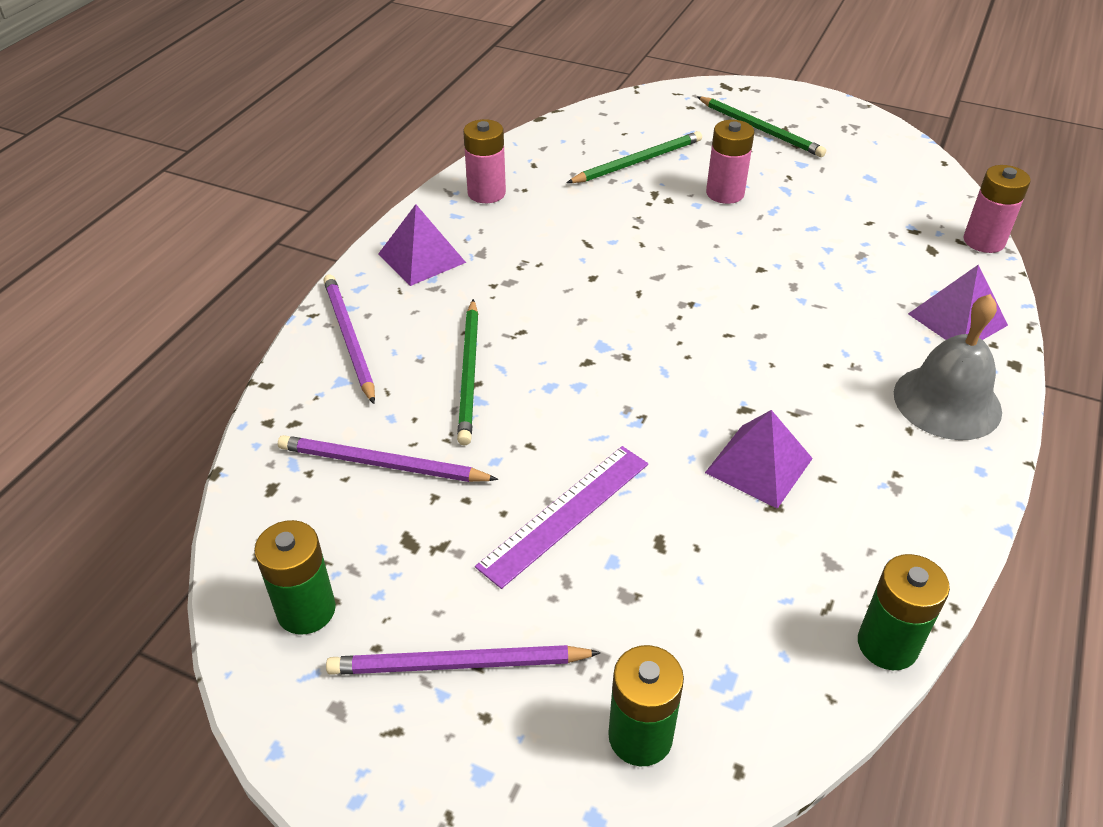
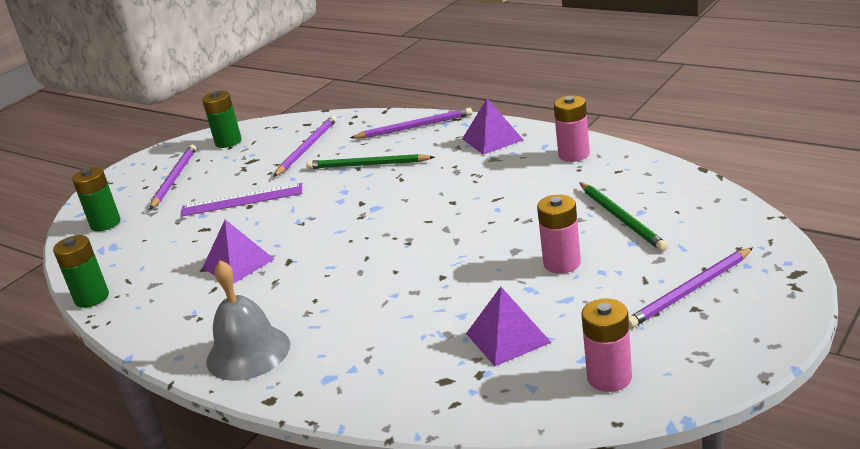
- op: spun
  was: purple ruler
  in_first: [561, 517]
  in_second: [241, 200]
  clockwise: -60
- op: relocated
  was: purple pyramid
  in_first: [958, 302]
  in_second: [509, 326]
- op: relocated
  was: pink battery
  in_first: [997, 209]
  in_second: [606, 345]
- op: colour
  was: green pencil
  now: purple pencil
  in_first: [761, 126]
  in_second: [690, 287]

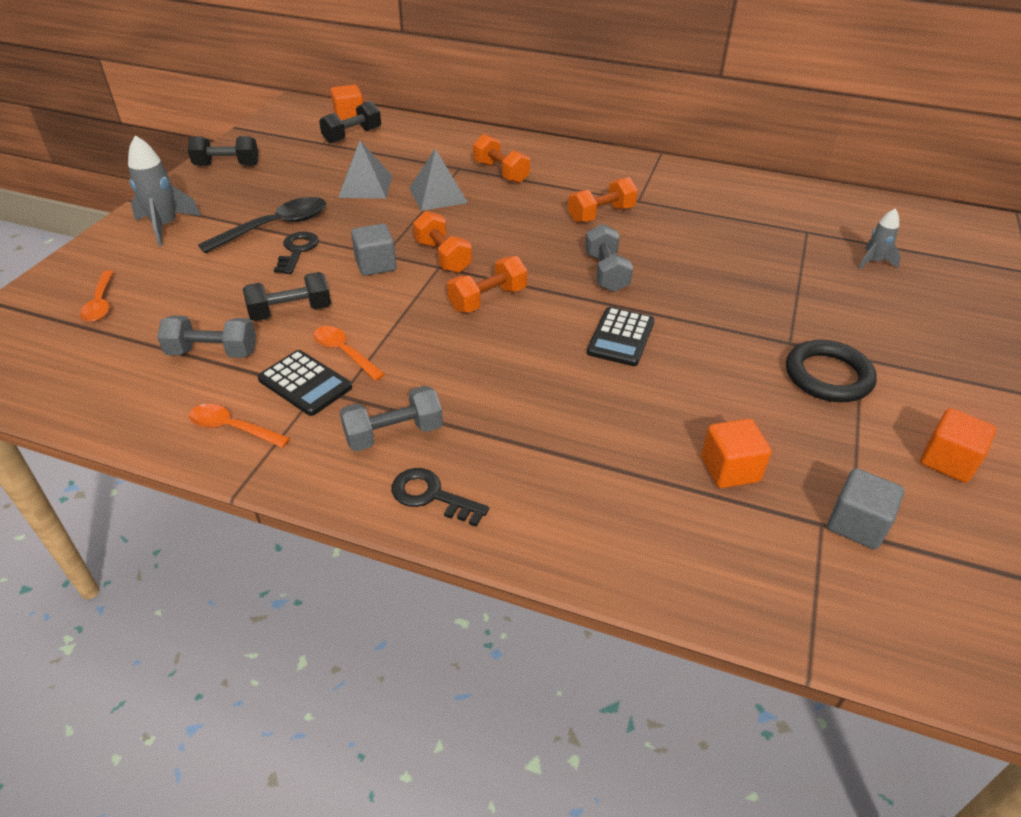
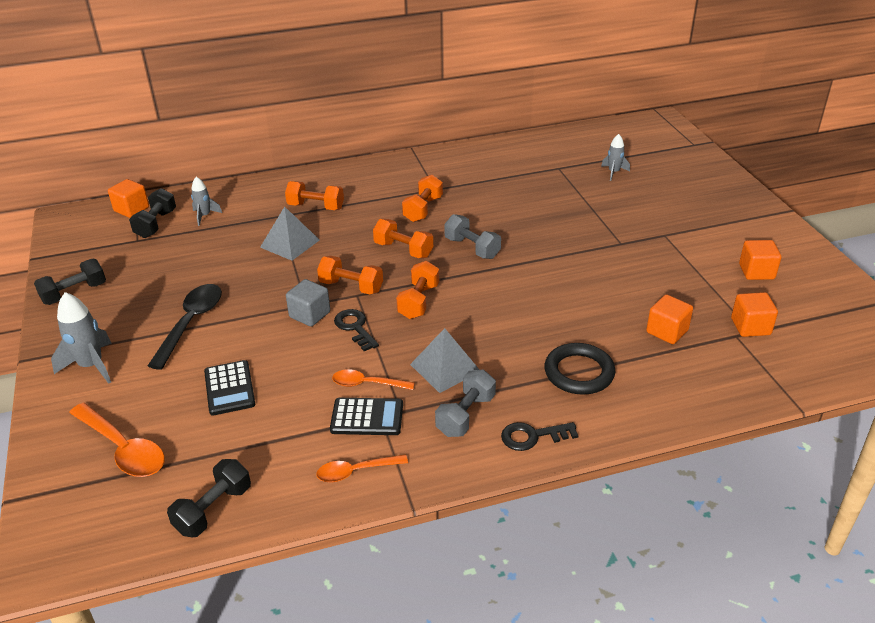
- op: size
  was: orange spoon
  in_first: [97, 296]
  in_second: [117, 440]
  ratio: 1.64
- op: relocated
  was: black dumbbell
  in_first: [287, 296]
  in_second: [209, 498]
- op: appeared
  now: grey rocket
  in_second: [206, 201]
- op: relocated
  was: black calculator
  in_first: [621, 336]
  in_second: [229, 388]
- op: relocated
  was: black key
  in_first: [296, 253]
  in_second: [356, 330]
- op: appeared
  now: orange dumbbell
  in_second: [403, 238]
- op: relocated
  was: grey pyramid
  in_first: [365, 170]
  in_second: [444, 360]
- op: relocated
  was: black ring
  in_first: [831, 371]
  in_second: [579, 369]
- op: colour
  was: grey cube
  now: orange cube
  in_first: [865, 508]
  in_second: [754, 314]
- op: missing
  was: grey dumbbell
  in_first: [206, 337]

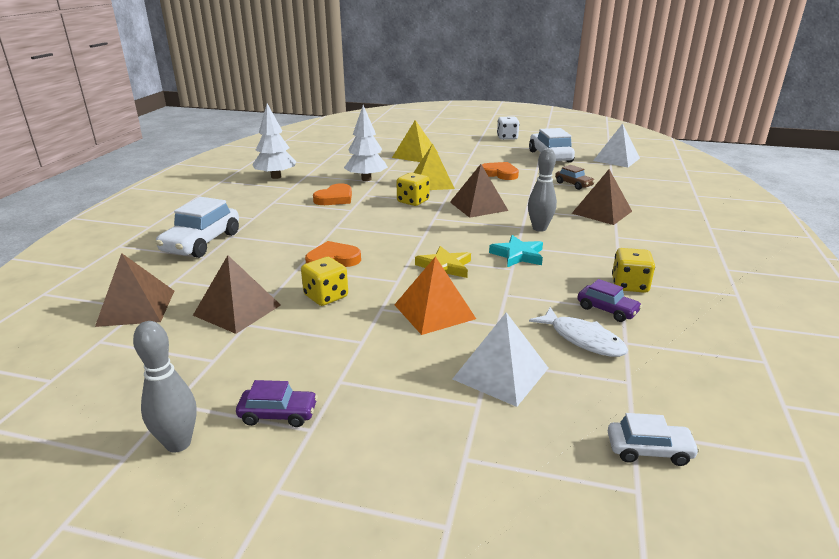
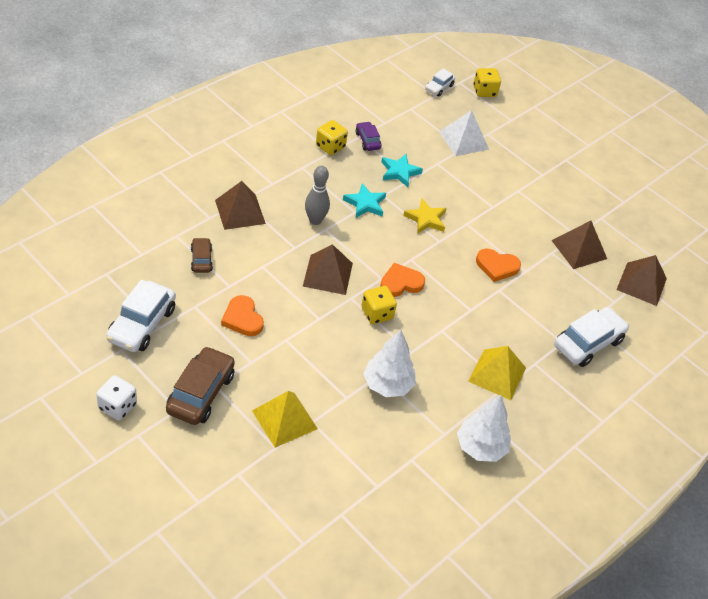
- op: appeared
  now: brown car
  in_second: [200, 385]
- op: relocated
  was: orange heart
  in_first: [332, 194]
  in_second: [402, 280]
- op: appeared
  now: turquoise star
  in_second: [402, 170]
- op: spun
  was: white car
  in_first: [654, 439]
  in_second: [440, 83]
  clockwise: -90
- op: relocated
  was: yellow pyramid
  in_first: [434, 167]
  in_second: [497, 373]
- op: relocated
  was: yellow dice
  in_first: [324, 281]
  in_second: [487, 82]
- op: missing
  was: grey bowling pin
  in_first: [165, 387]
- op: missing
  was: purple car
  in_first: [277, 403]
- op: missing
  was: orange pyramid
  in_first: [435, 295]
- op: missing
  was: white fish
  in_first: [578, 332]
- op: missing
  was: white pyramid
  in_first: [616, 145]

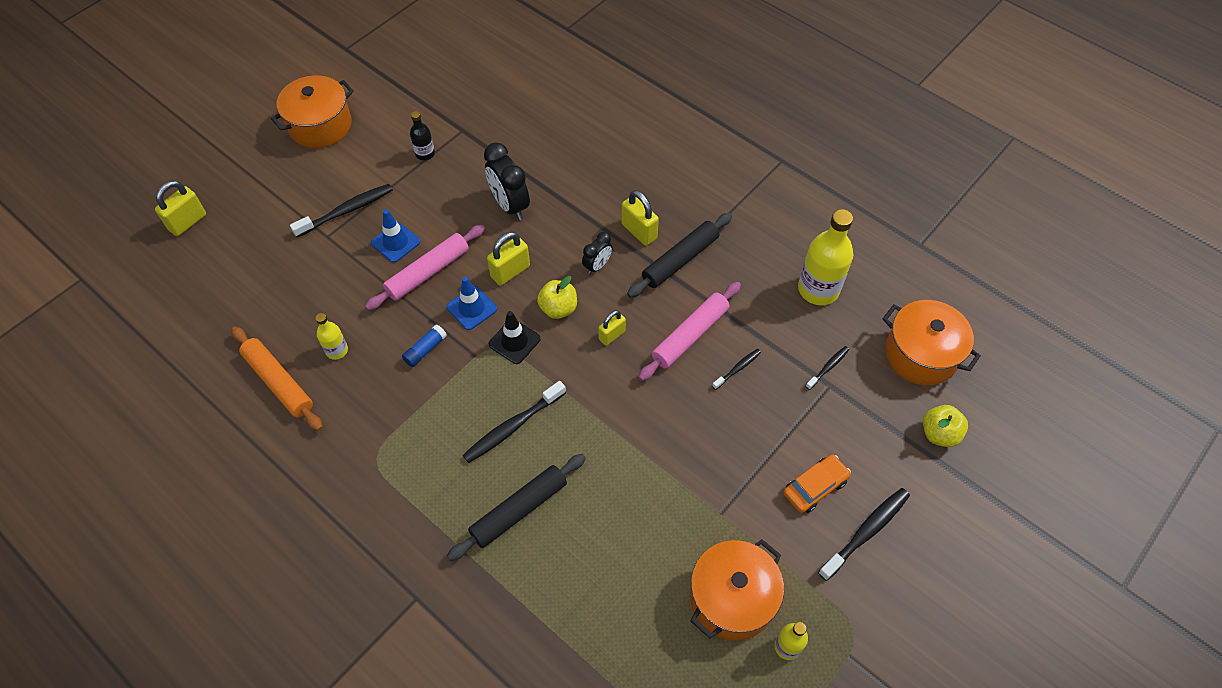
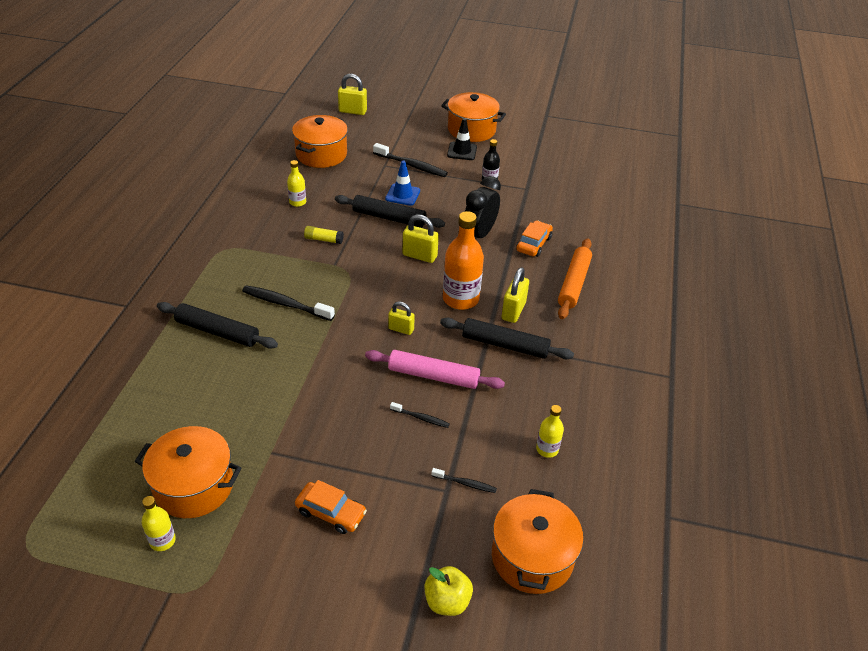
- op: appeared
  now: orange pot
  in_second: [320, 141]
- op: colour
  was: blue glue stick
  now: yellow glue stick
  in_first: [424, 346]
  in_second: [324, 235]
- op: colour
  was: pink rolling pin
  now: black rolling pin
  in_first: [425, 267]
  in_second: [390, 211]
- op: exchanged
  was: black clock
  now: orange bottle
  in_first: [597, 253]
  in_second: [463, 260]
- op: relocated
  was: black traffic cone
  in_first: [515, 337]
  in_second: [462, 139]
- op: appeared
  now: orange car
  in_second: [534, 238]
- op: size
  was: yellow bottle
  in_first: [825, 257]
  in_second: [550, 431]
  ratio: 0.52
- op: relocated
  was: orange rolling pin
  in_first: [277, 378]
  in_second: [575, 278]
- op: missing
  was: blue traffic cone
  in_first: [471, 303]
- op: missing
  was: yellow apple
  in_first: [557, 297]
- op: missing
  was: black toothbrush
  in_first: [864, 534]

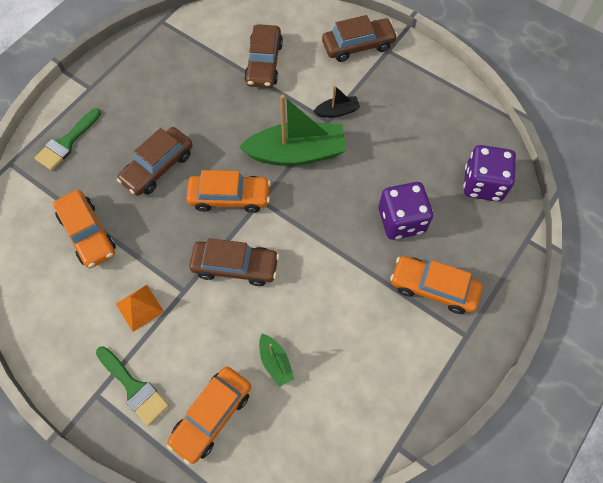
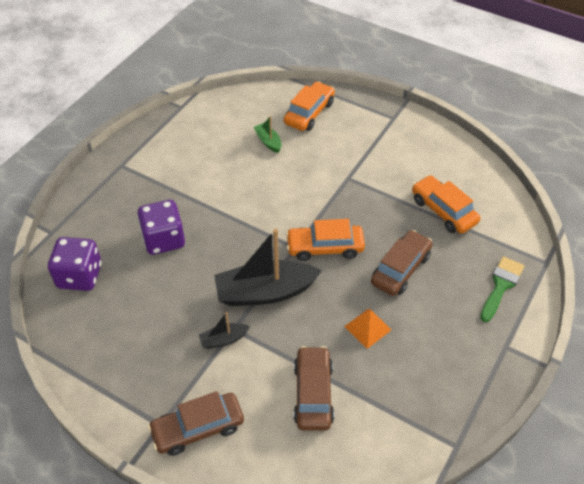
- op: colour
  was: green boat
  now: black boat
  in_first: [292, 130]
  in_second: [267, 267]
- op: relocated
  was: orange pyramid
  in_first: [140, 308]
  in_second: [367, 329]
- op: missing
  was: green brush
  in_first: [132, 386]
- op: missing
  was: brown car
  in_first: [234, 262]
- op: missing
  was: orange car
  in_first: [436, 285]

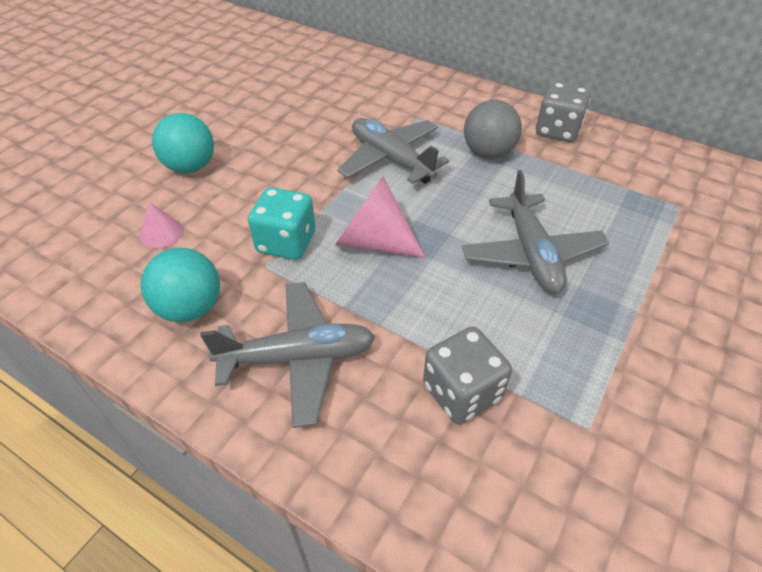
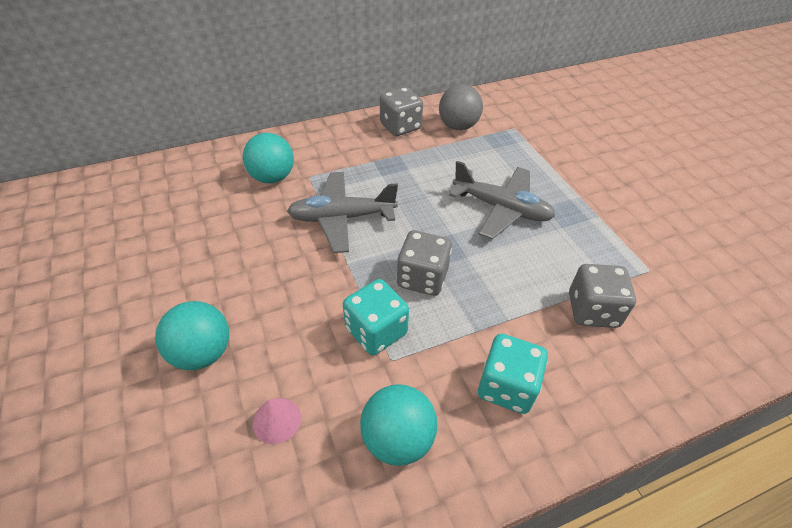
- op: appeared
  now: turquoise ball
  in_second: [268, 158]
- op: exchanged
  was: pink cone
  now: grey dice
  in_first: [380, 217]
  in_second: [424, 263]
- op: relocated
  was: grey ball
  in_first: [493, 129]
  in_second: [461, 107]
- op: exchanged
  was: grey plane
  now: turquoise dice
  in_first: [287, 355]
  in_second: [513, 374]

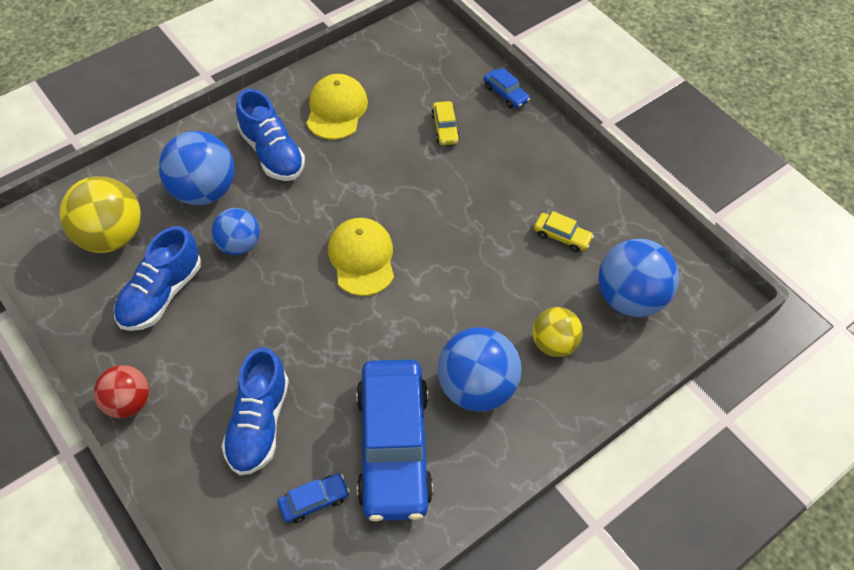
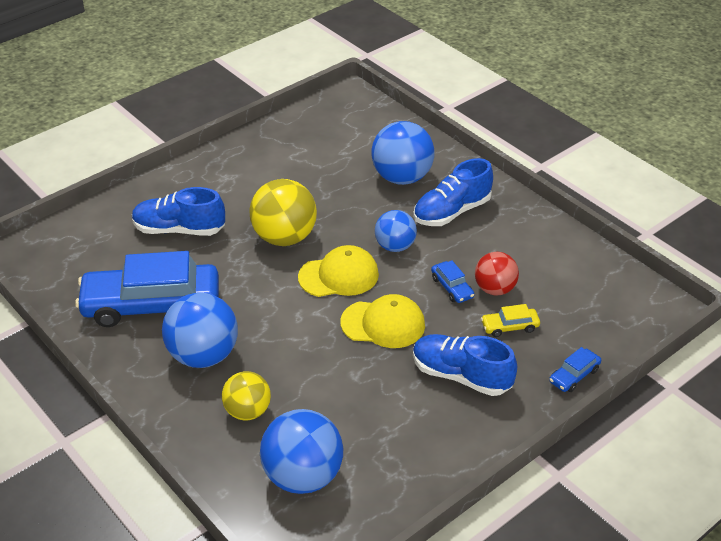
- op: relocated
  was: yellow ball
  in_first: [100, 214]
  in_second: [283, 212]
- op: relocated
  was: yellow cap
  in_first: [337, 107]
  in_second: [382, 321]
- op: relocated
  was: blue ball
  in_first: [235, 231]
  in_second: [396, 231]
- op: relocated
  was: blue shoe
  in_first: [157, 278]
  in_second: [465, 365]
- op: relocated
  was: blue car
  in_first: [313, 498]
  in_second: [452, 281]
- op: relocated
  was: red ball
  in_first: [122, 391]
  in_second: [497, 274]
- op: missing
  was: yellow car
  in_first: [564, 231]

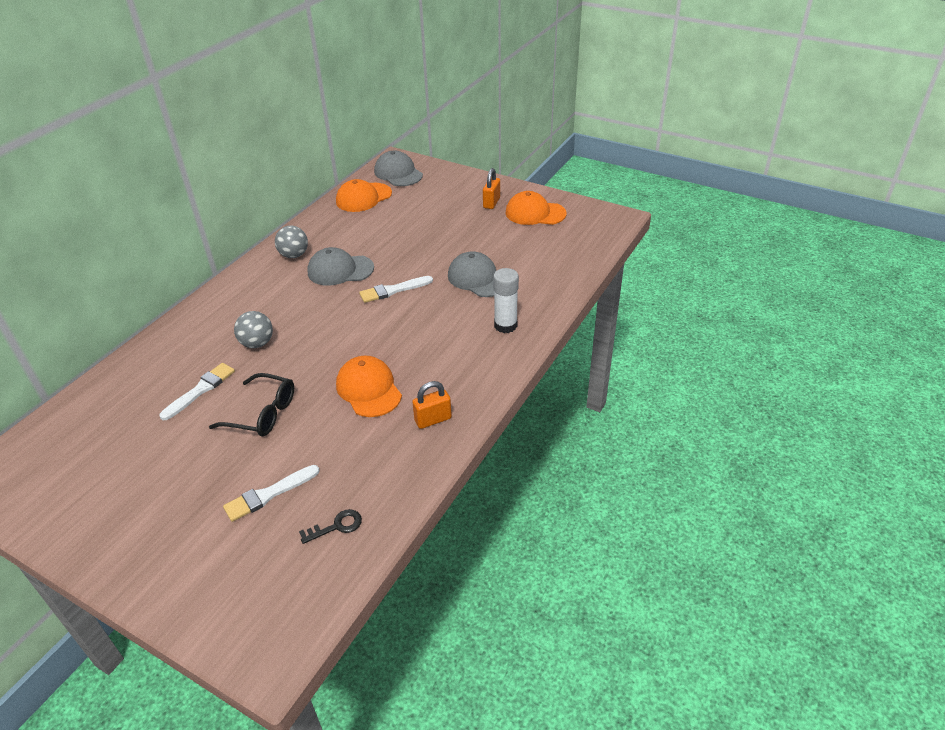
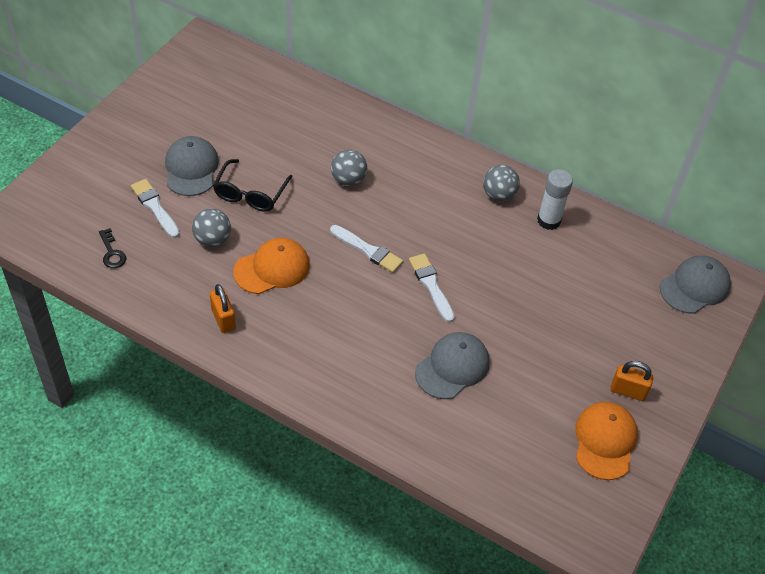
- op: relocated
  was: grey cap
  in_first: [340, 266]
  in_second: [192, 166]
- op: appeared
  now: grey ball
  in_second: [211, 227]
- op: relocated
  was: white brush
  in_first: [197, 391]
  in_second: [366, 249]
- op: relocated
  was: white glue stick
  in_first: [506, 300]
  in_second: [555, 199]
- op: missing
  was: orange cap
  in_first: [364, 195]

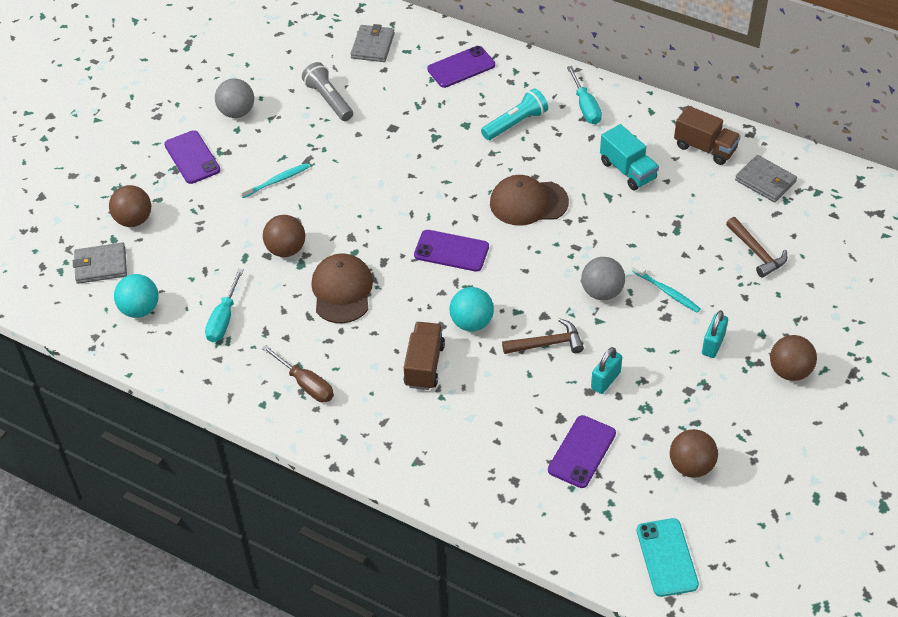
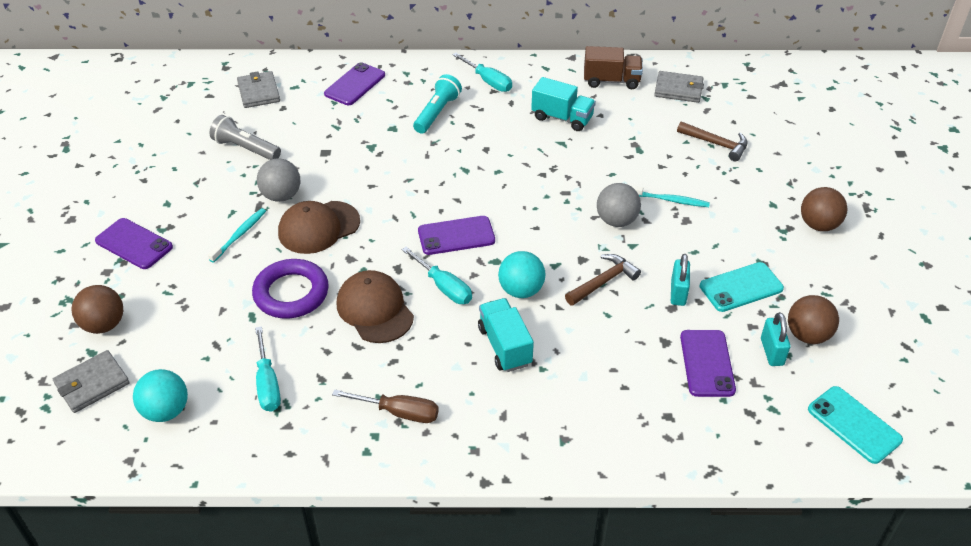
- op: exchanged
  was: brown ball
  now: purple ring
  in_first: [284, 236]
  in_second: [290, 289]
- op: relocated
  was: grey ball
  in_first: [234, 98]
  in_second: [278, 180]
- op: relocated
  was: brown cap
  in_first: [529, 200]
  in_second: [319, 227]
- op: appeared
  now: turquoise screwdriver
  in_second: [437, 275]
- op: colour
  was: brown truck
  now: turquoise truck
  in_first: [424, 356]
  in_second: [506, 335]
- op: appeared
  now: turquoise phone
  in_second: [742, 287]
- op: relocated
  was: turquoise padlock
  in_first: [715, 334]
  in_second: [776, 339]

